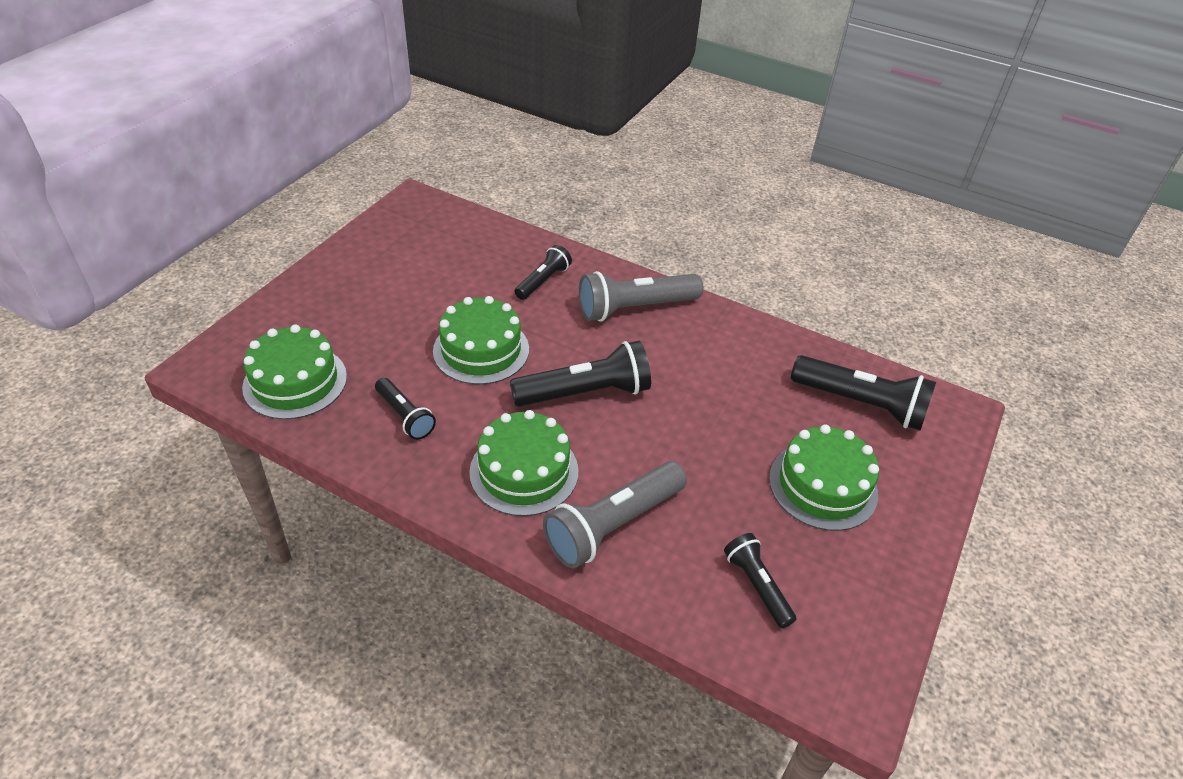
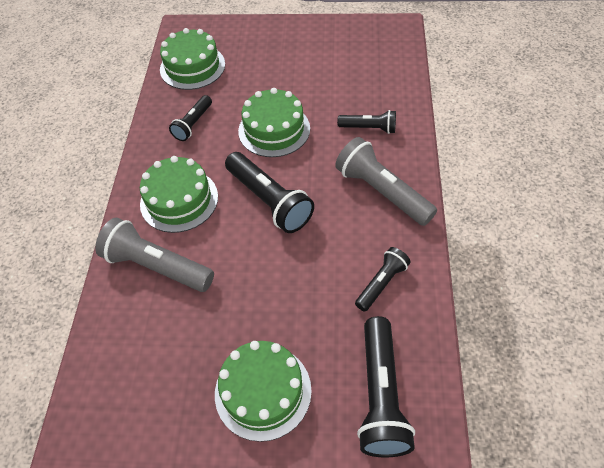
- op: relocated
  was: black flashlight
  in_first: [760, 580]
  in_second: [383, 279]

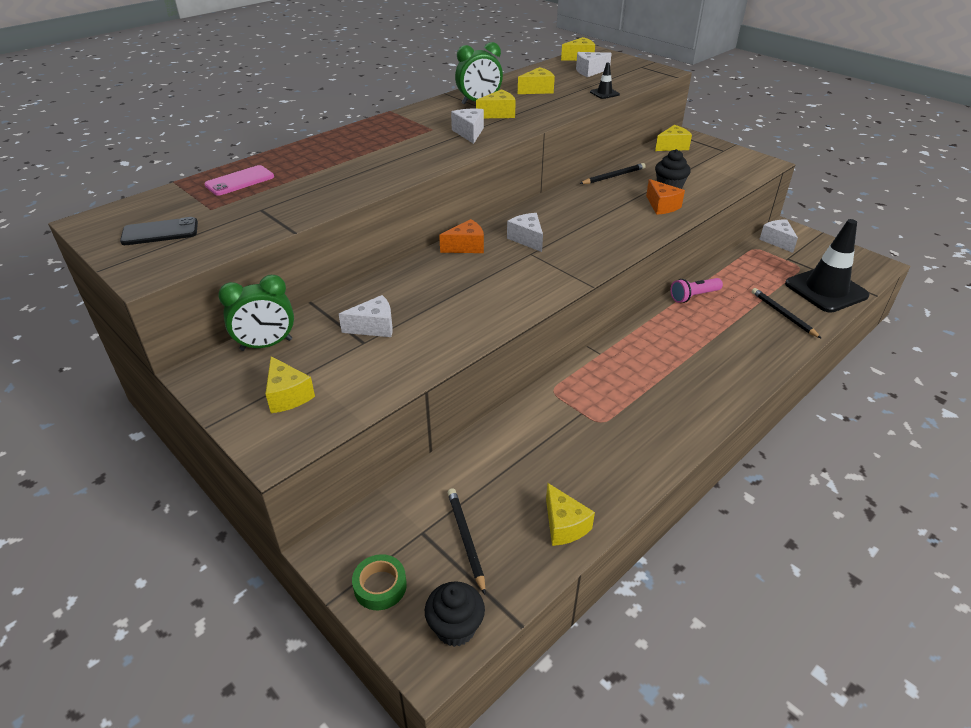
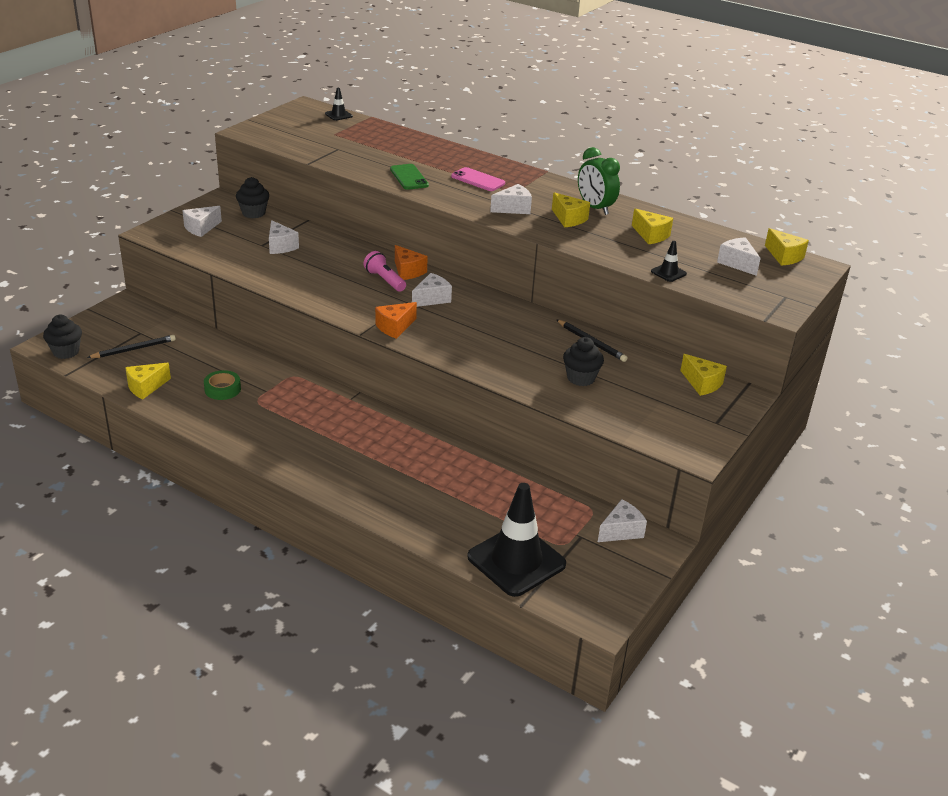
- op: colour
  was: yellow cheese
  now: white cheese
  in_first: [290, 384]
  in_second: [202, 221]
- op: relocated
  was: green tape
  in_first: [379, 582]
  in_second: [222, 385]
- op: exchanged
  was: green clock
  now: black cupcake
  in_first: [256, 313]
  in_second: [252, 198]
- op: appeared
  now: black traffic cone
  in_second: [339, 104]
- op: relocated
  was: pink flashlight
  in_first: [696, 290]
  in_second: [384, 271]
- op: relocated
  was: orange cheese
  in_first: [665, 197]
  in_second: [396, 320]
- op: appeared
  now: green phone
  in_second: [409, 177]
- op: relocated
  was: pink phone
  in_first: [239, 180]
  in_second: [478, 179]
- op: missing
  was: black phone
  in_first: [159, 231]
- op: missing
  was: black pencil
  in_first: [787, 313]

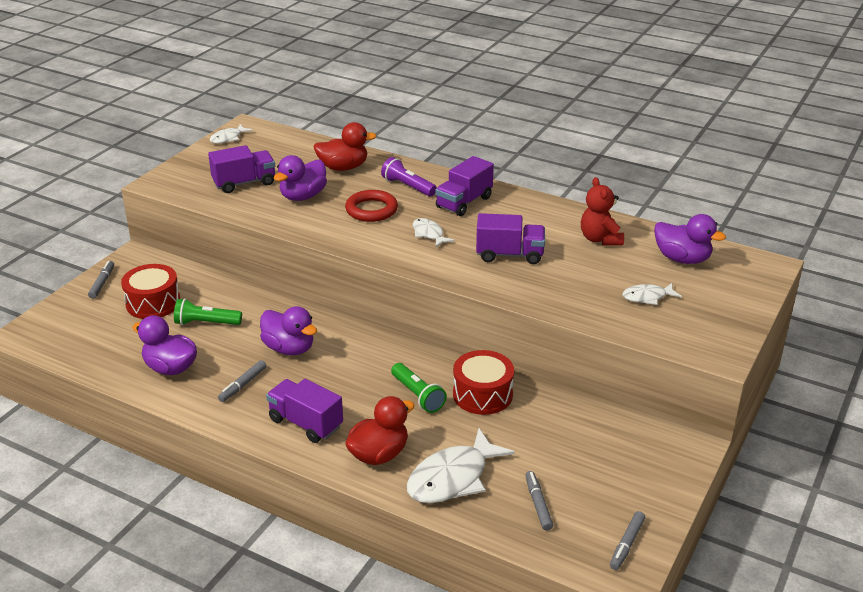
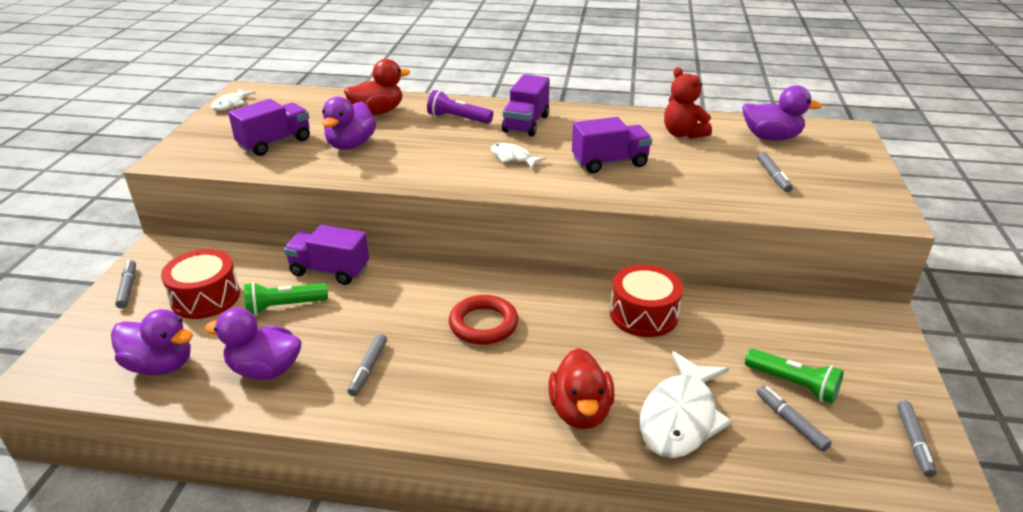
- op: relocated
  was: purple duck
  in_first: [288, 330]
  in_second: [152, 342]
- op: relocated
  was: purple truck
  in_first: [304, 411]
  in_second: [326, 255]
- op: relocated
  was: red ring
  in_first: [371, 206]
  in_second: [483, 320]
- op: spun
  was: red duck
  in_first: [380, 430]
  in_second: [581, 388]
  clockwise: 150
- op: relocated
  was: green flashlight
  in_first: [419, 388]
  in_second: [794, 376]
- op: exchanged
  was: white fish
  now: grey marker
  in_first: [652, 294]
  in_second: [775, 172]

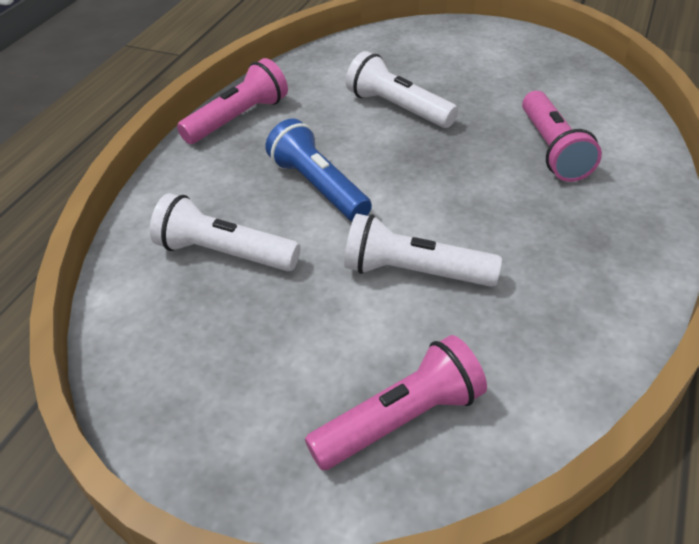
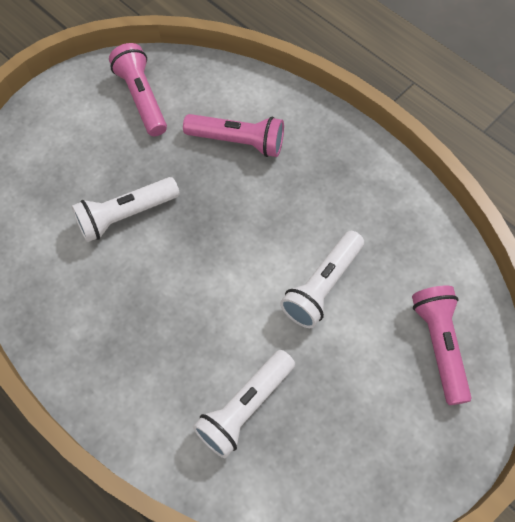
- op: relocated
  was: pink flashlight
  in_first: [232, 101]
  in_second: [138, 89]
- op: missing
  was: blue flashlight
  in_first: [318, 169]

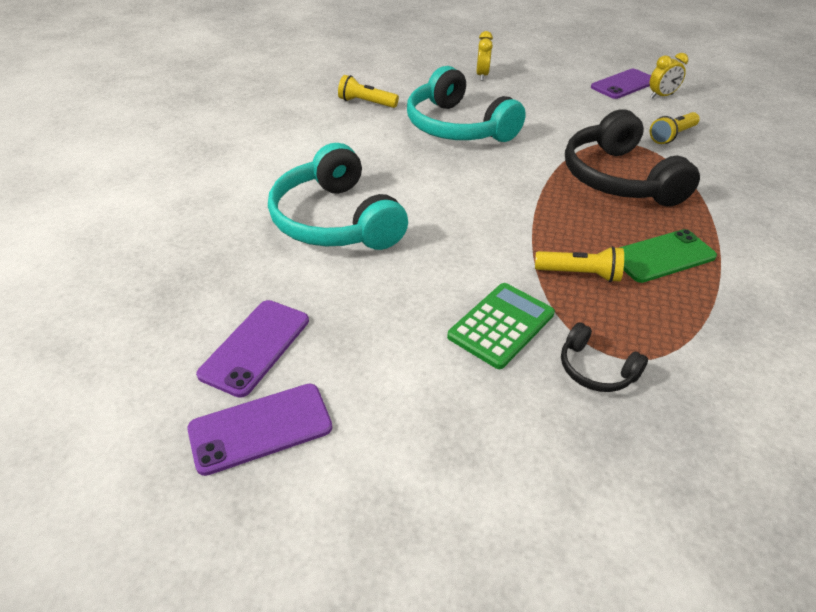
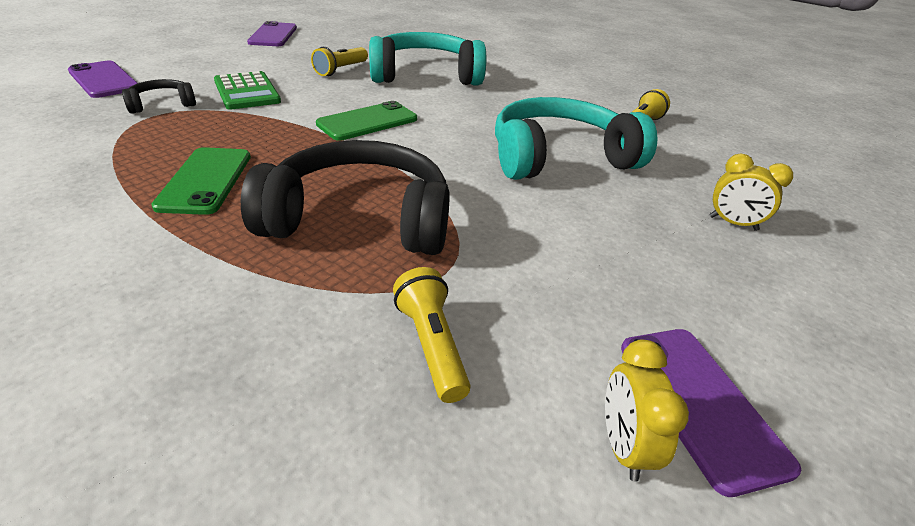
- op: relocated
  was: purple phone
  in_first: [252, 349]
  in_second: [103, 79]
- op: relocated
  was: yellow flashlight
  in_first: [579, 264]
  in_second: [339, 61]
- op: appeared
  now: green phone
  in_second: [366, 121]

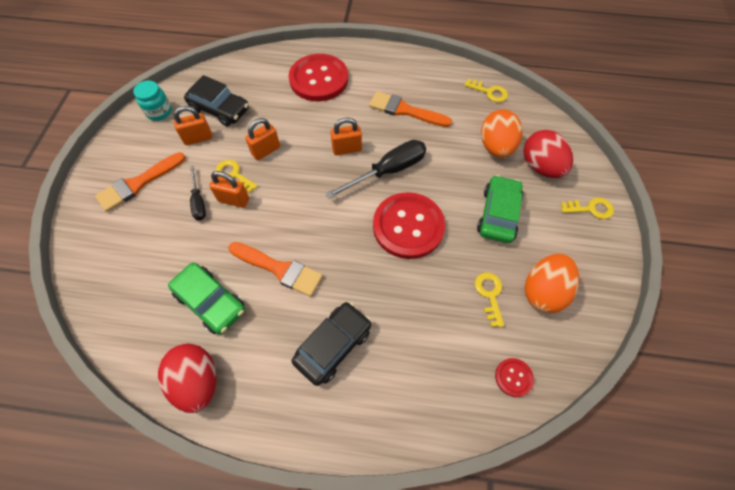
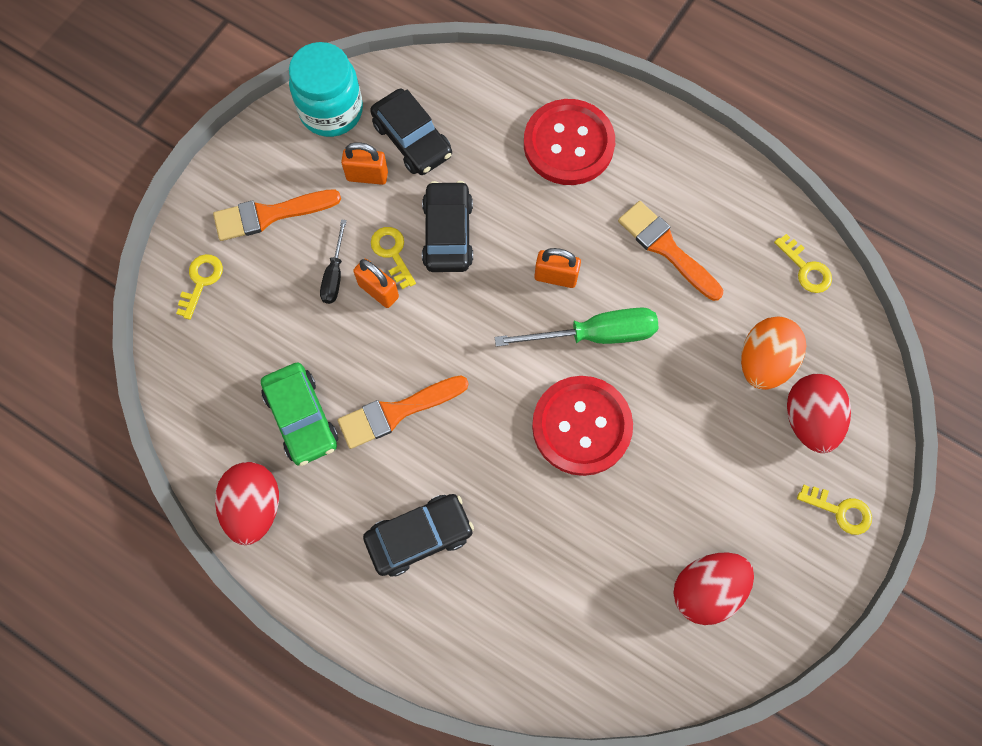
- op: relocated
  was: yellow key
  in_first: [489, 300]
  in_second: [199, 287]
- op: size
  was: turquoise jar
  in_first: [152, 101]
  in_second: [326, 89]
  ratio: 1.68
- op: spun
  was: orange brush
  in_first: [275, 269]
  in_second: [403, 412]
  clockwise: 105
- op: exchanged
  was: orange padlock
  now: black car
  in_first: [262, 139]
  in_second: [447, 226]
- op: colour
  was: black screwdriver
  now: green screwdriver
  in_first: [375, 169]
  in_second: [576, 327]
- op: colour
  was: orange egg
  now: red egg
  in_first: [552, 283]
  in_second: [713, 588]
- op: missing
  was: green car
  in_first: [500, 209]
- op: missing
  was: red button
  in_first: [514, 377]

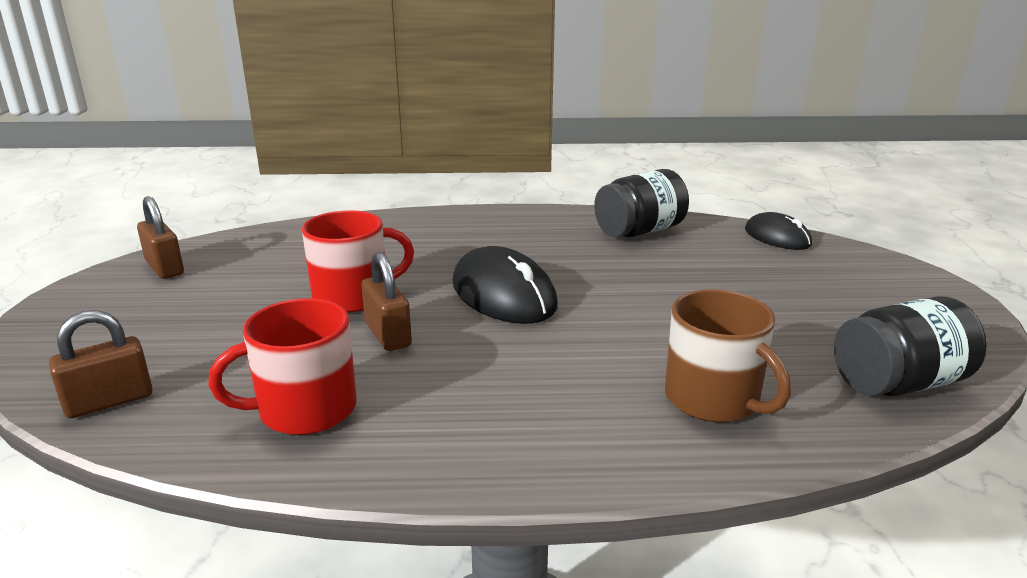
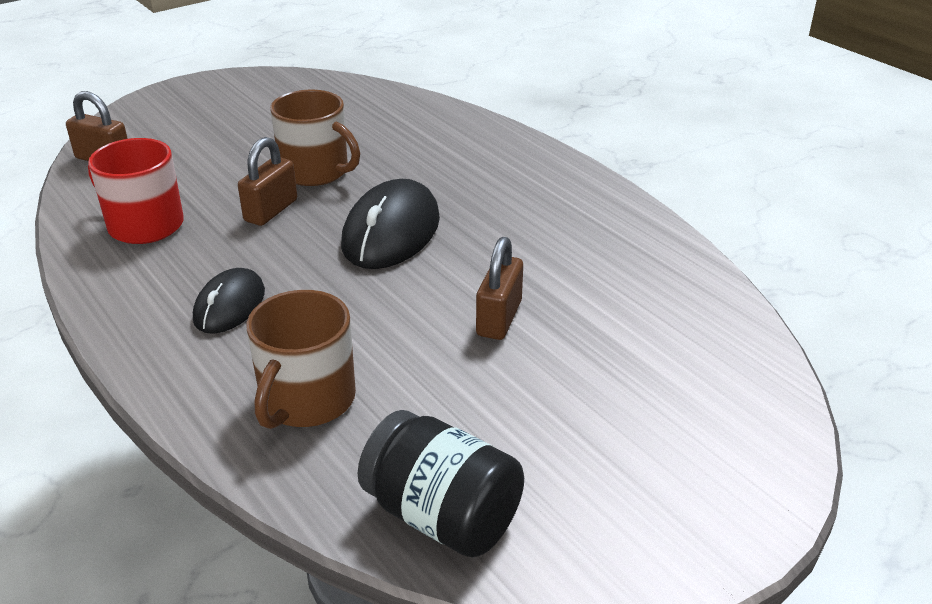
- op: relocated
  was: black mouse
  in_first: [778, 231]
  in_second: [229, 301]
- op: colour
  was: red mug
  now: brown mug
  in_first: [358, 261]
  in_second: [315, 138]
- op: relocated
  was: brown padlock
  in_first: [160, 237]
  in_second: [499, 288]
- op: missing
  was: black jar
  in_first: [641, 203]

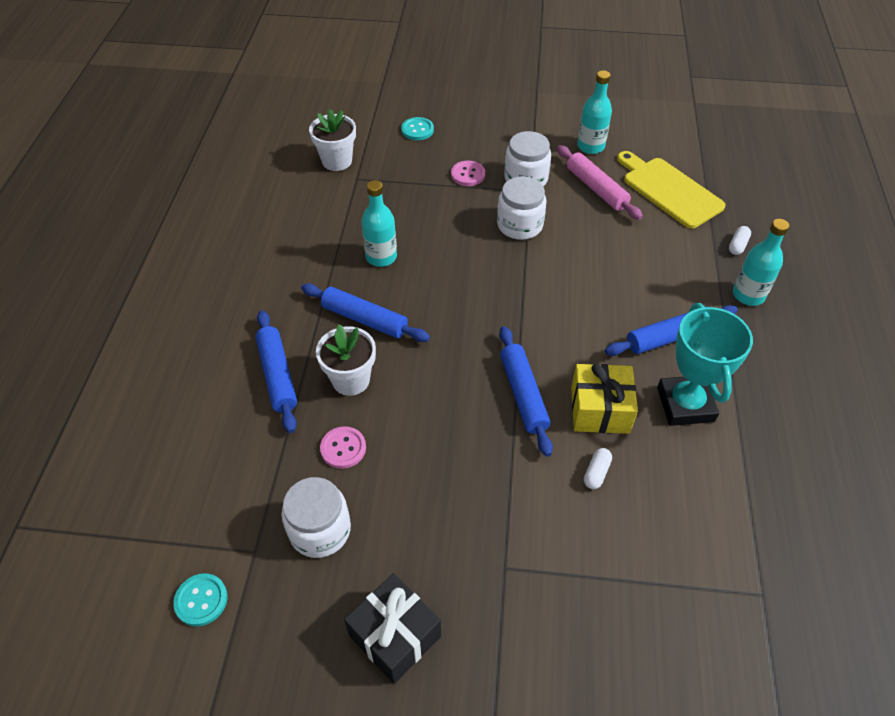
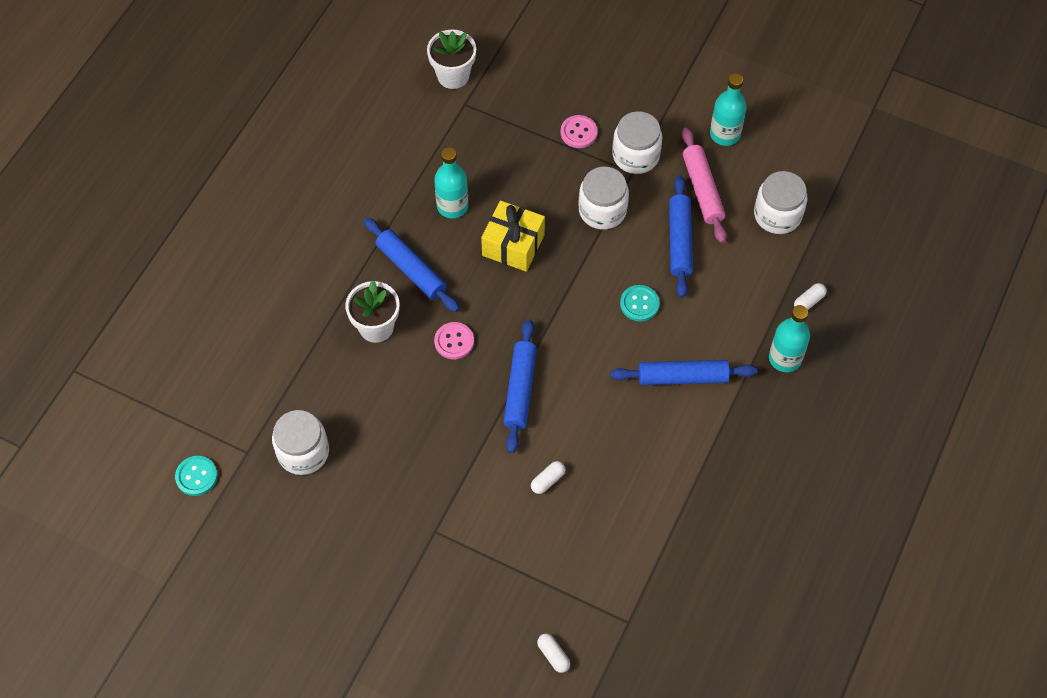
- op: relocated
  was: pink button
  in_first: [343, 447]
  in_second: [454, 340]
- op: relocated
  was: yellow gift
  in_first: [604, 399]
  in_second: [513, 236]
- op: appeared
  now: white capsule
  in_second: [553, 653]
- op: relocated
  was: turquoise button
  in_first: [417, 128]
  in_second: [640, 303]
- op: relocated
  was: blue rolling pin
  in_first: [276, 371]
  in_second: [681, 236]
- op: exchanged
  was: yellow cutting board
  now: white jar
  in_first: [671, 190]
  in_second: [780, 202]
- op: missing
  was: black gift
  in_first: [392, 628]
- op: missing
  was: turquoise trophy
  in_first: [705, 364]

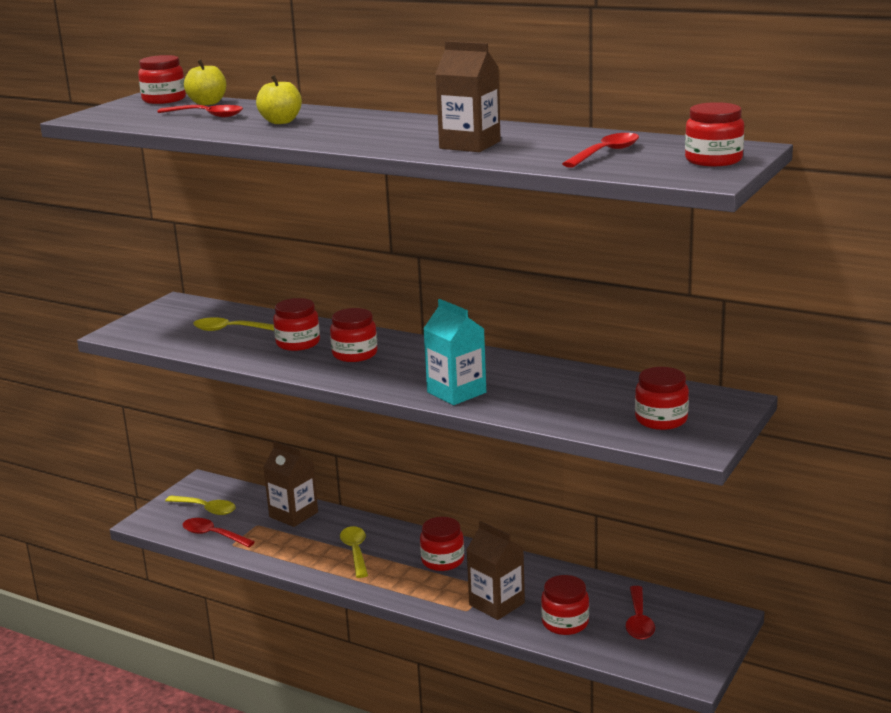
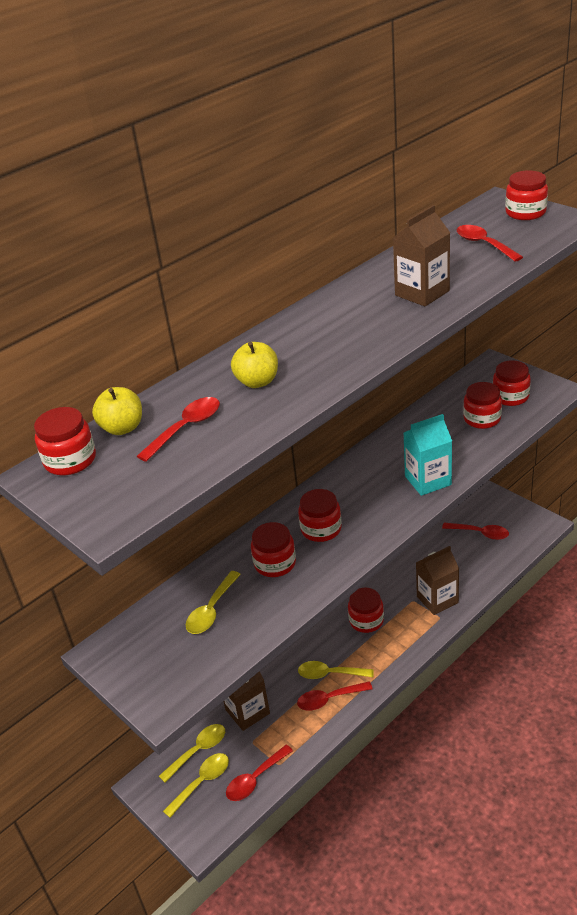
- op: appeared
  now: yellow spoon
  in_second: [192, 753]
- op: appeared
  now: red spoon
  in_second: [335, 696]
- op: relocated
  was: red jar
  in_first: [565, 605]
  in_second: [482, 405]

